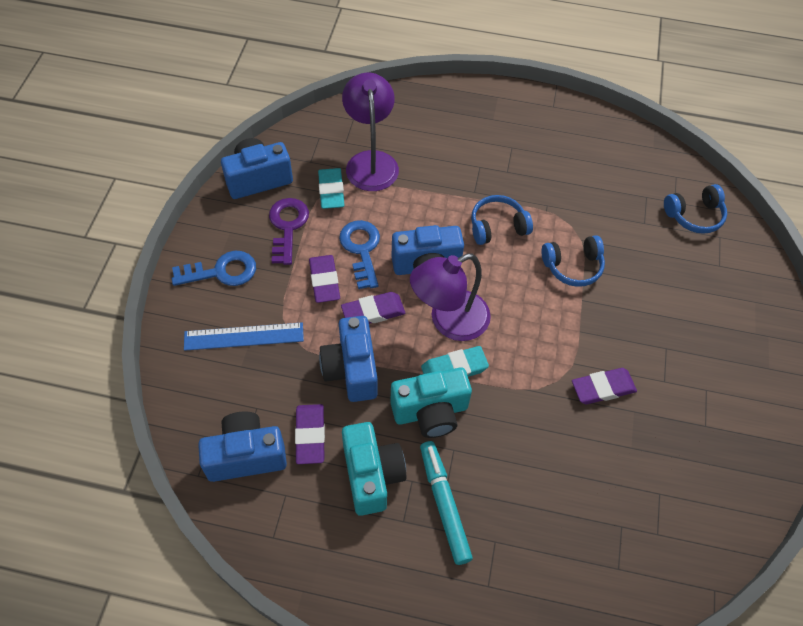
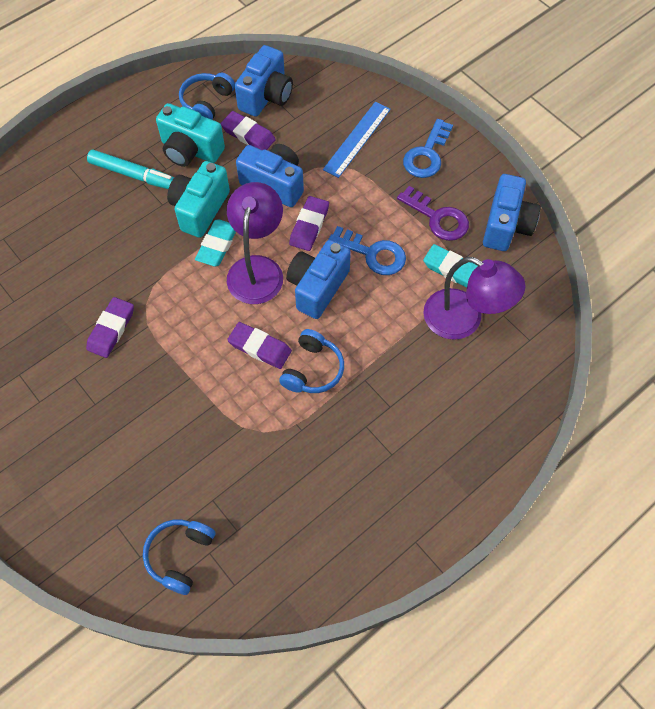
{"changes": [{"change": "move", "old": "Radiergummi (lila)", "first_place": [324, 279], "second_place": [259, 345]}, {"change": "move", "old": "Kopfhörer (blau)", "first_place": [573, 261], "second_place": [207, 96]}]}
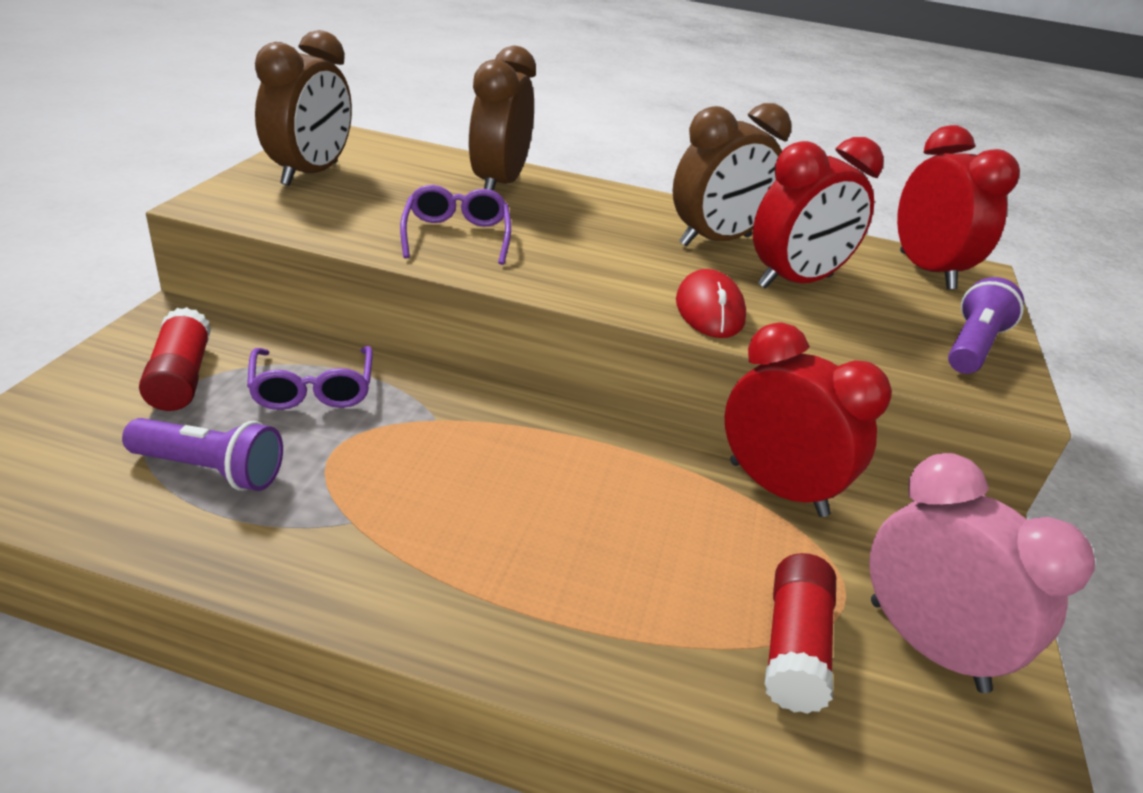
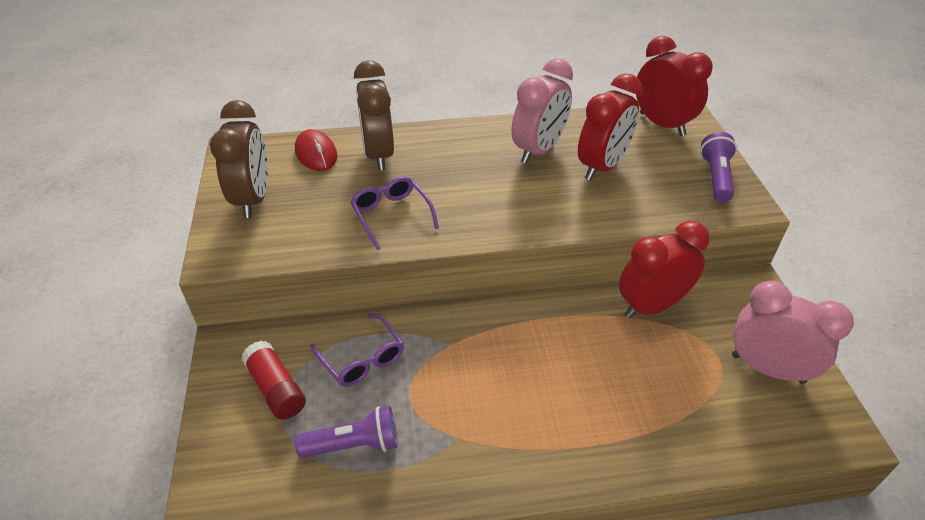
{"changes": [{"change": "delete", "old": "Klebestift (rot)", "first_place": [800, 633]}, {"change": "move", "old": "Computermaus (rot)", "first_place": [711, 303], "second_place": [316, 150]}, {"change": "recolor", "old": "Wecker (braun)", "new": "Wecker (rosa)", "first_place": [731, 175], "second_place": [542, 111]}, {"change": "rotate", "old": "Wecker (rot)", "first_place": [808, 419], "second_place": [664, 269], "degrees": -45}]}
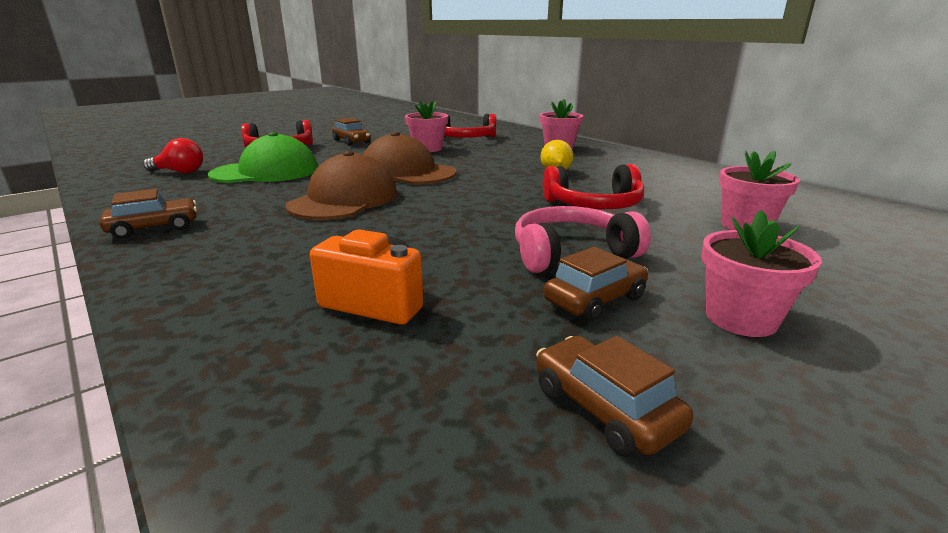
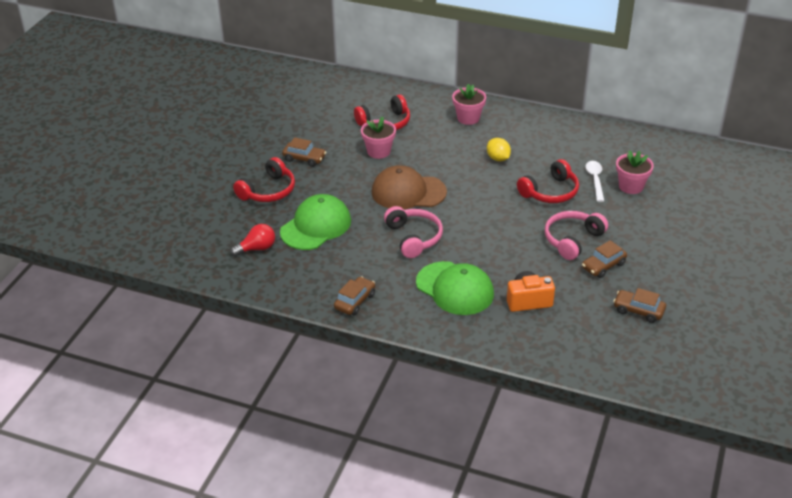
{"changes": [{"change": "delete", "old": "Blumentopf (rosa)", "first_place": [761, 273]}, {"change": "insert", "new": "Kappe (grün)", "second_place": [455, 288]}, {"change": "insert", "new": "Löffel (weiß)", "second_place": [595, 181]}, {"change": "replace", "old": "Kappe (braun)", "new": "Kopfhörer (rosa)", "first_place": [341, 185], "second_place": [413, 232]}, {"change": "rotate", "old": "Auto (braun)", "first_place": [596, 284], "second_place": [604, 259], "degrees": -150}]}
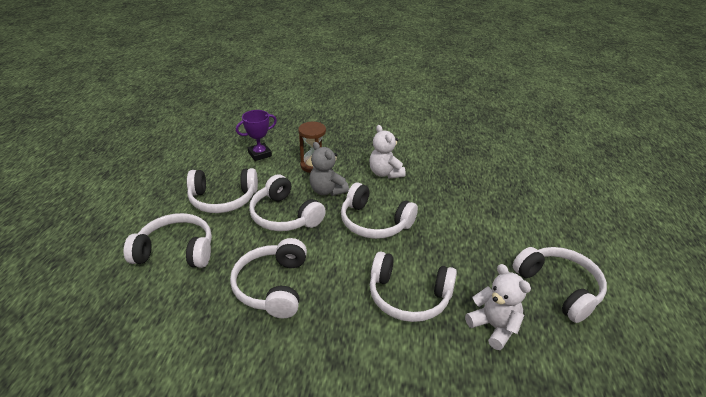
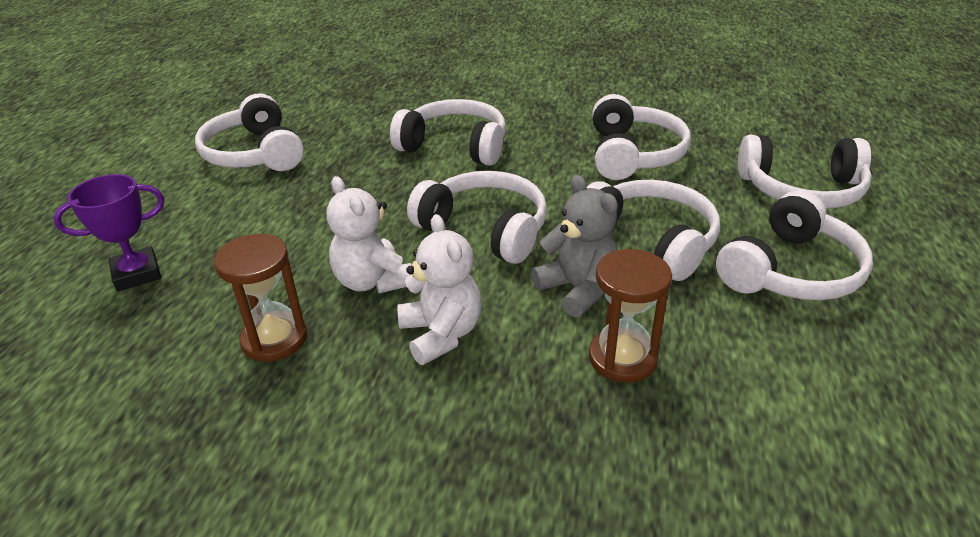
{"changes": [{"change": "insert", "new": "Sanduhr (braun)", "second_place": [260, 298]}, {"change": "move", "old": "Pokal (lila)", "first_place": [256, 135], "second_place": [108, 232]}, {"change": "move", "old": "Teddybär (weiß)", "first_place": [498, 307], "second_place": [368, 234]}, {"change": "rotate", "old": "Kopfhörer (weiß)", "first_place": [222, 190], "second_place": [794, 245], "degrees": 135}]}
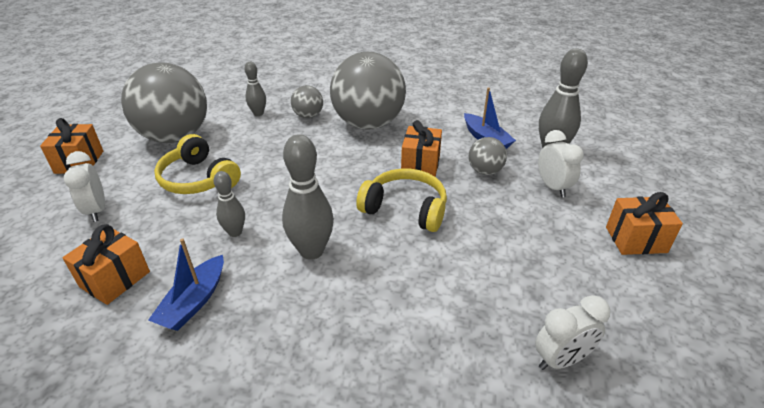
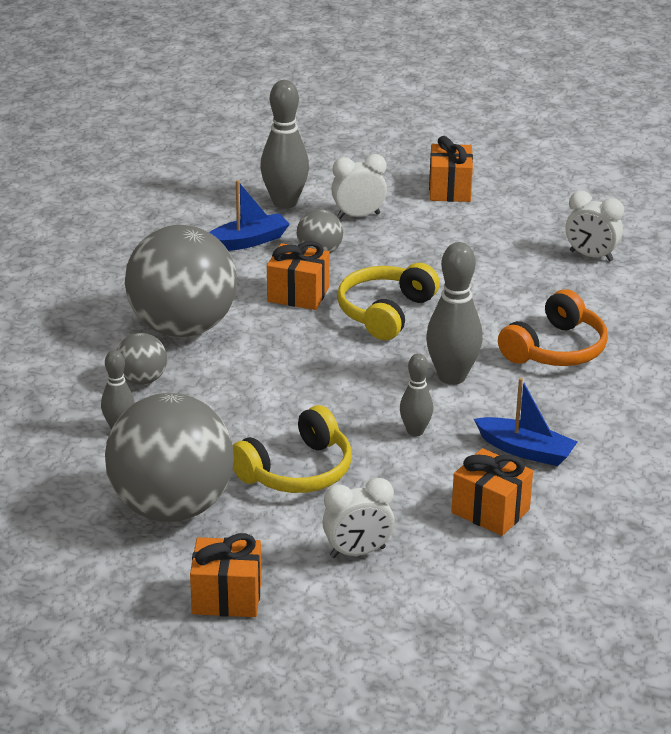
{"changes": [{"change": "insert", "new": "Kopfhörer (orange)", "second_place": [553, 327]}, {"change": "rotate", "old": "Wecker (weiß)", "first_place": [572, 332], "second_place": [595, 226], "degrees": 135}]}
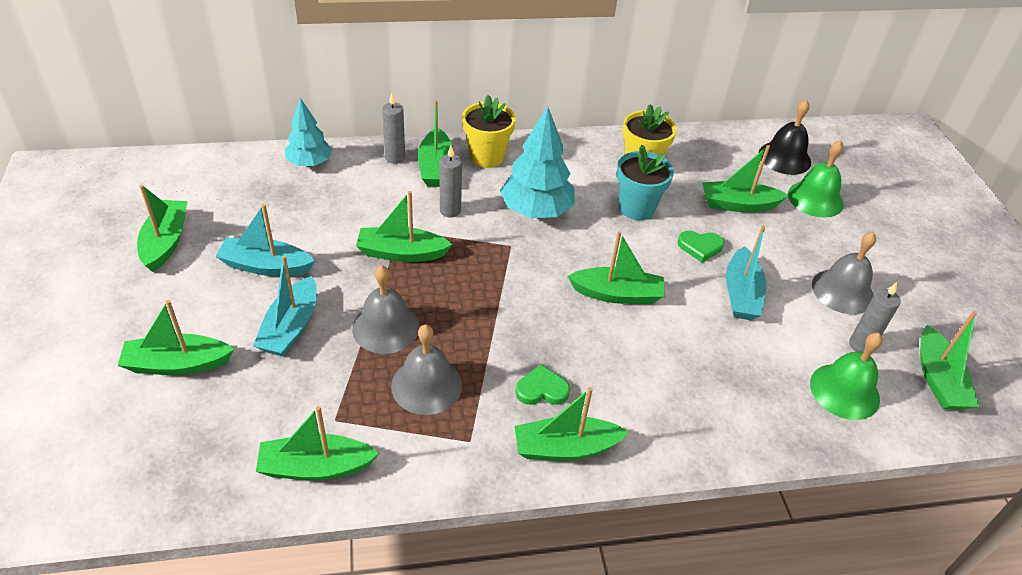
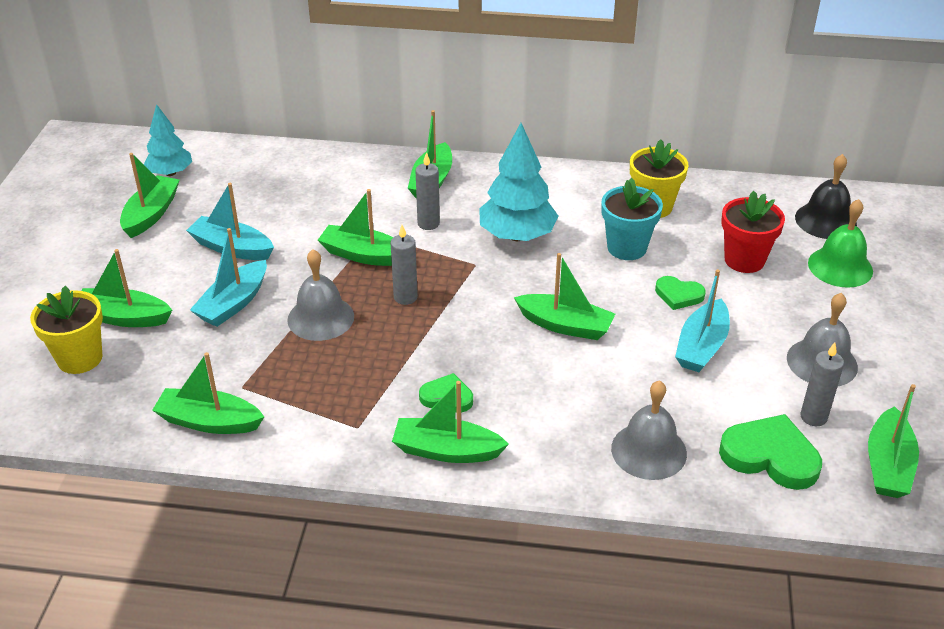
{"changes": [{"change": "move", "old": "Baum (türkis)", "first_place": [308, 132], "second_place": [168, 140]}, {"change": "move", "old": "Kerze (grau)", "first_place": [393, 128], "second_place": [404, 265]}, {"change": "move", "old": "Glocke (grau)", "first_place": [426, 369], "second_place": [649, 430]}, {"change": "move", "old": "Blumentopf (gelb)", "first_place": [489, 131], "second_place": [66, 330]}, {"change": "replace", "old": "Boot (grün)", "new": "Blumentopf (rot)", "first_place": [745, 178], "second_place": [753, 231]}, {"change": "replace", "old": "Glocke (grün)", "new": "Herz (grün)", "first_place": [846, 376], "second_place": [770, 452]}]}
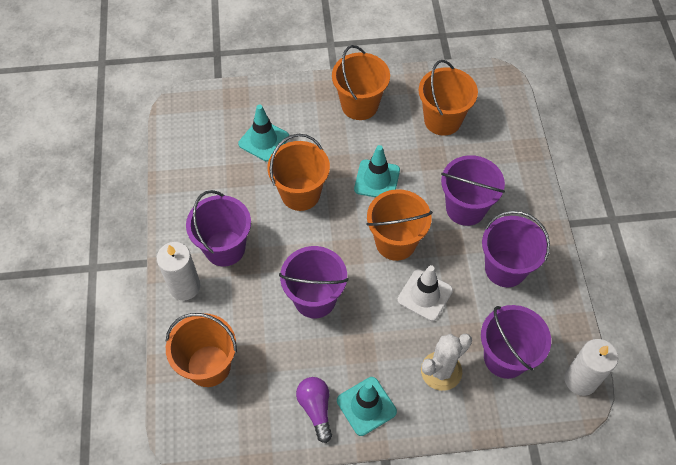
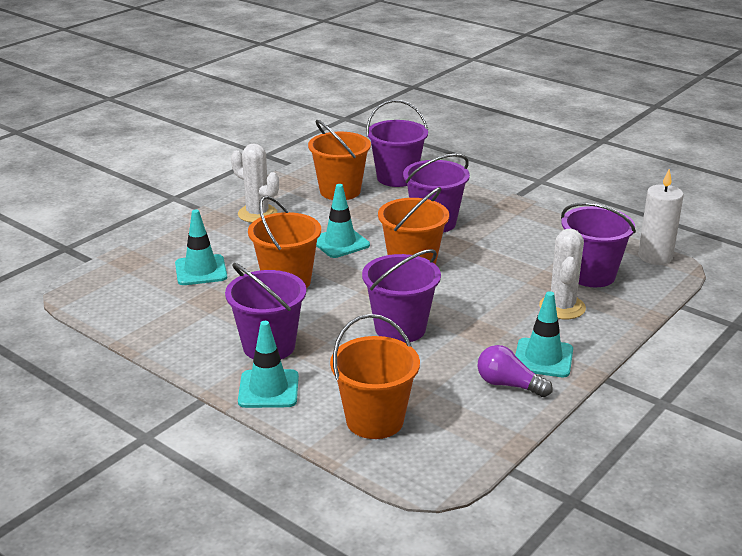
{"changes": [{"change": "delete", "old": "Leitkegel (weiß)", "first_place": [425, 293]}, {"change": "move", "old": "Eimer (lila)", "first_place": [516, 249], "second_place": [397, 143]}, {"change": "replace", "old": "Kerze (weiß)", "new": "Leitkegel (türkis)", "first_place": [178, 271], "second_place": [268, 364]}, {"change": "replace", "old": "Eimer (orange)", "new": "Kaktus (weiß)", "first_place": [361, 82], "second_place": [255, 183]}]}
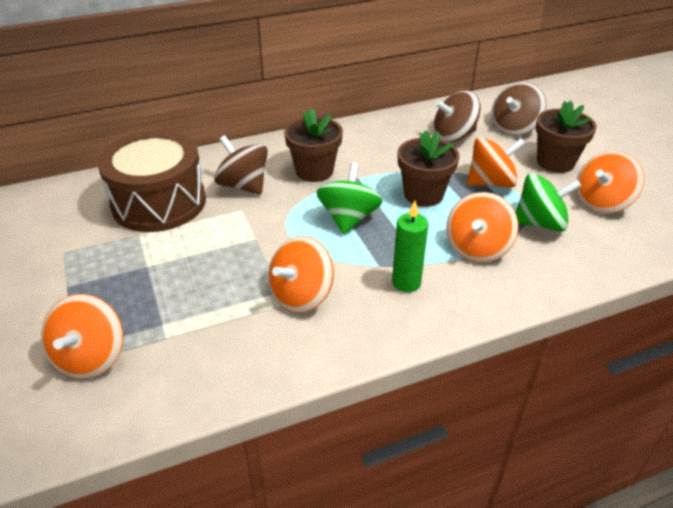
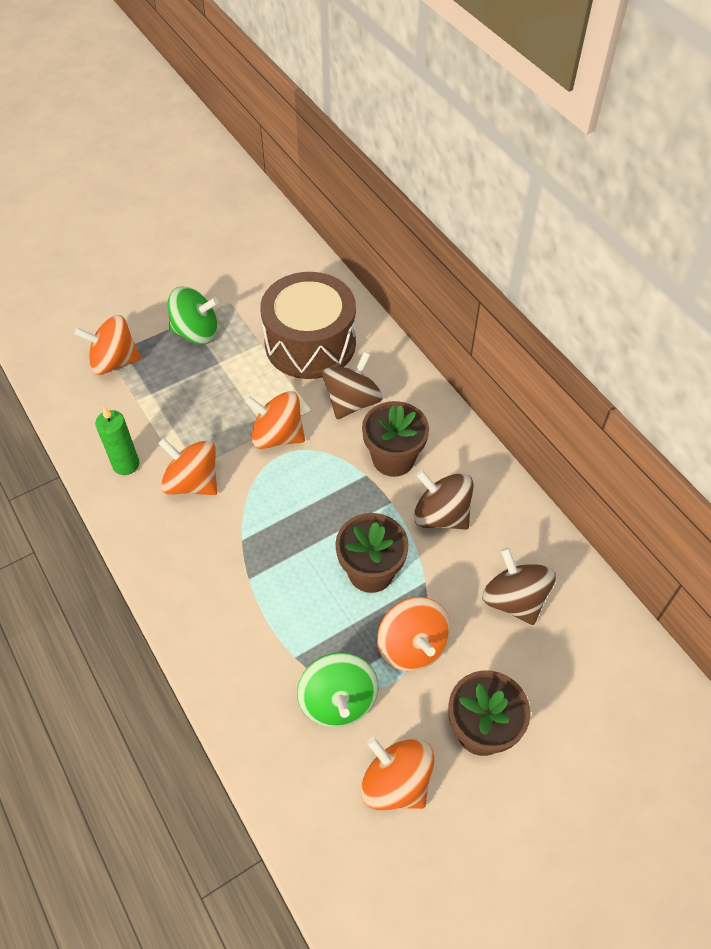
{"changes": [{"change": "move", "old": "Kreisel (grün)", "first_place": [349, 198], "second_place": [193, 315]}, {"change": "move", "old": "Kerze (grün)", "first_place": [410, 246], "second_place": [117, 440]}, {"change": "move", "old": "Kreisel (orange)", "first_place": [482, 227], "second_place": [274, 420]}, {"change": "move", "old": "Kreisel (braun)", "first_place": [518, 109], "second_place": [444, 500]}]}
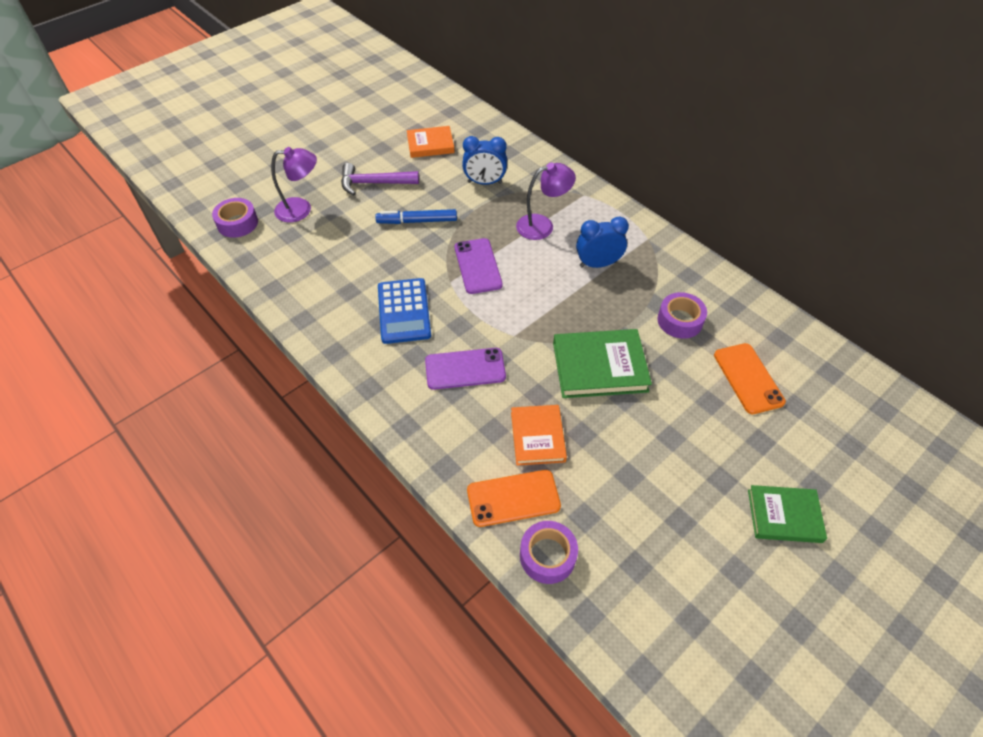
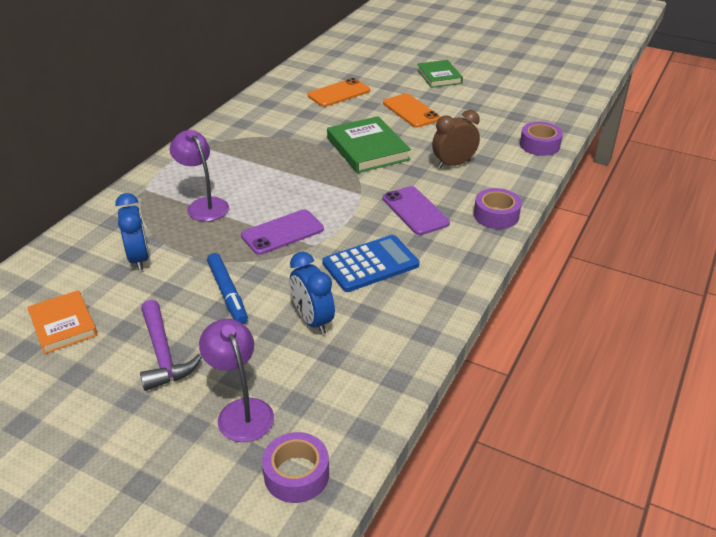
{"changes": [{"change": "move", "old": "Handy (orange)", "first_place": [514, 498], "second_place": [412, 110]}, {"change": "move", "old": "Wecker (blau)", "first_place": [602, 242], "second_place": [312, 293]}, {"change": "move", "old": "Klebeband (lila)", "first_place": [682, 315], "second_place": [498, 208]}, {"change": "replace", "old": "Buch (orange)", "new": "Wecker (braun)", "first_place": [539, 435], "second_place": [456, 139]}]}
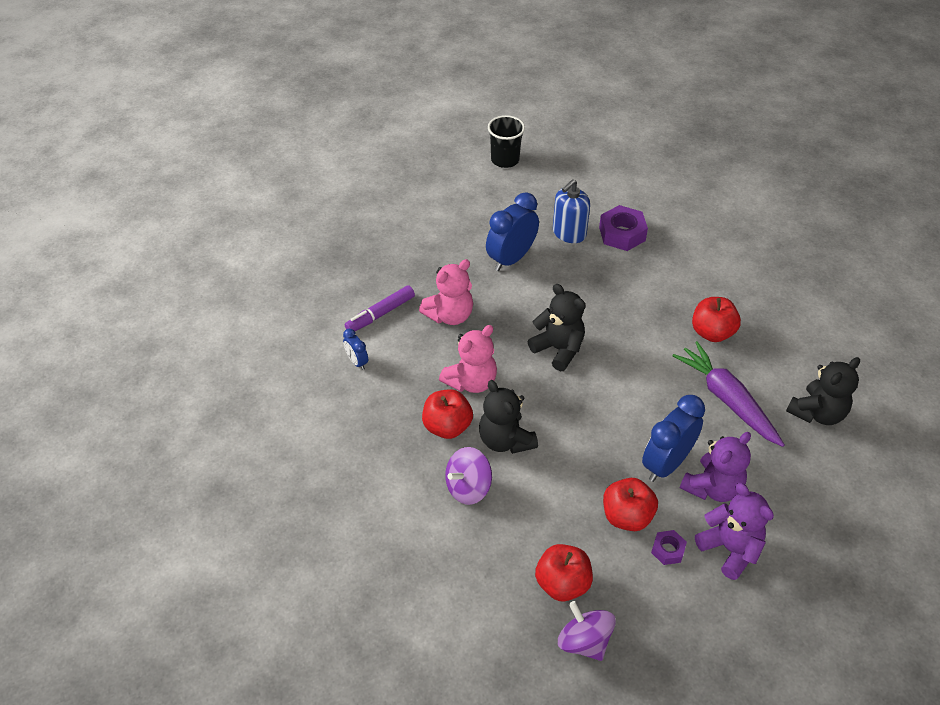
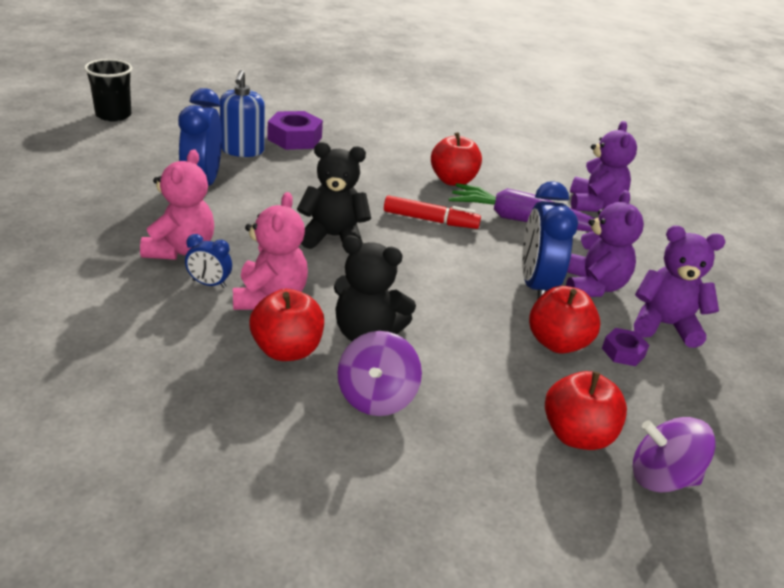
{"changes": [{"change": "delete", "old": "Filzstift (lila)", "first_place": [380, 308]}, {"change": "insert", "new": "Filzstift (rot)", "second_place": [432, 212]}, {"change": "move", "old": "Wecker (blau)", "first_place": [355, 349], "second_place": [208, 261]}, {"change": "recolor", "old": "Teddybär (schwarz)", "new": "Teddybär (lila)", "first_place": [823, 391], "second_place": [603, 166]}]}
